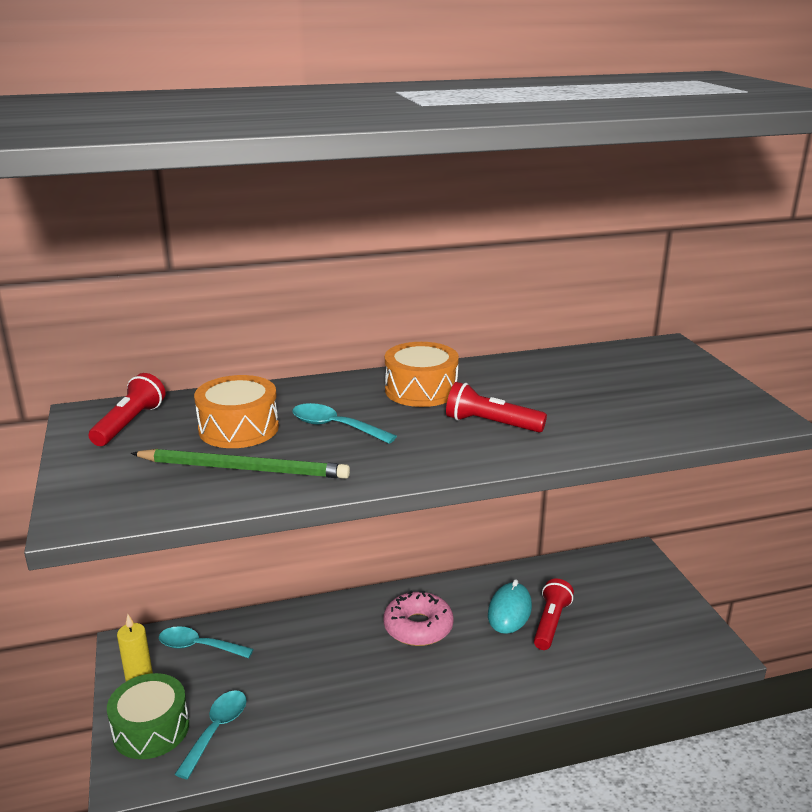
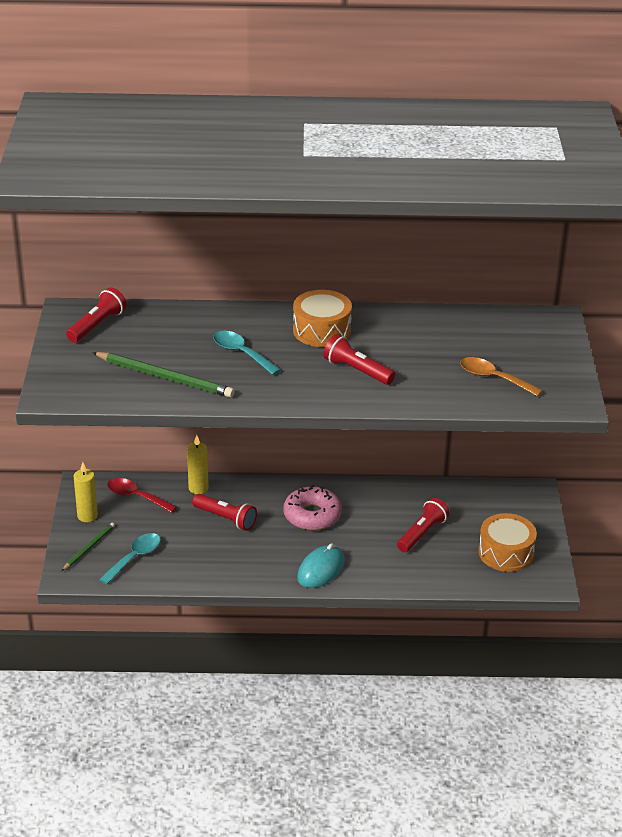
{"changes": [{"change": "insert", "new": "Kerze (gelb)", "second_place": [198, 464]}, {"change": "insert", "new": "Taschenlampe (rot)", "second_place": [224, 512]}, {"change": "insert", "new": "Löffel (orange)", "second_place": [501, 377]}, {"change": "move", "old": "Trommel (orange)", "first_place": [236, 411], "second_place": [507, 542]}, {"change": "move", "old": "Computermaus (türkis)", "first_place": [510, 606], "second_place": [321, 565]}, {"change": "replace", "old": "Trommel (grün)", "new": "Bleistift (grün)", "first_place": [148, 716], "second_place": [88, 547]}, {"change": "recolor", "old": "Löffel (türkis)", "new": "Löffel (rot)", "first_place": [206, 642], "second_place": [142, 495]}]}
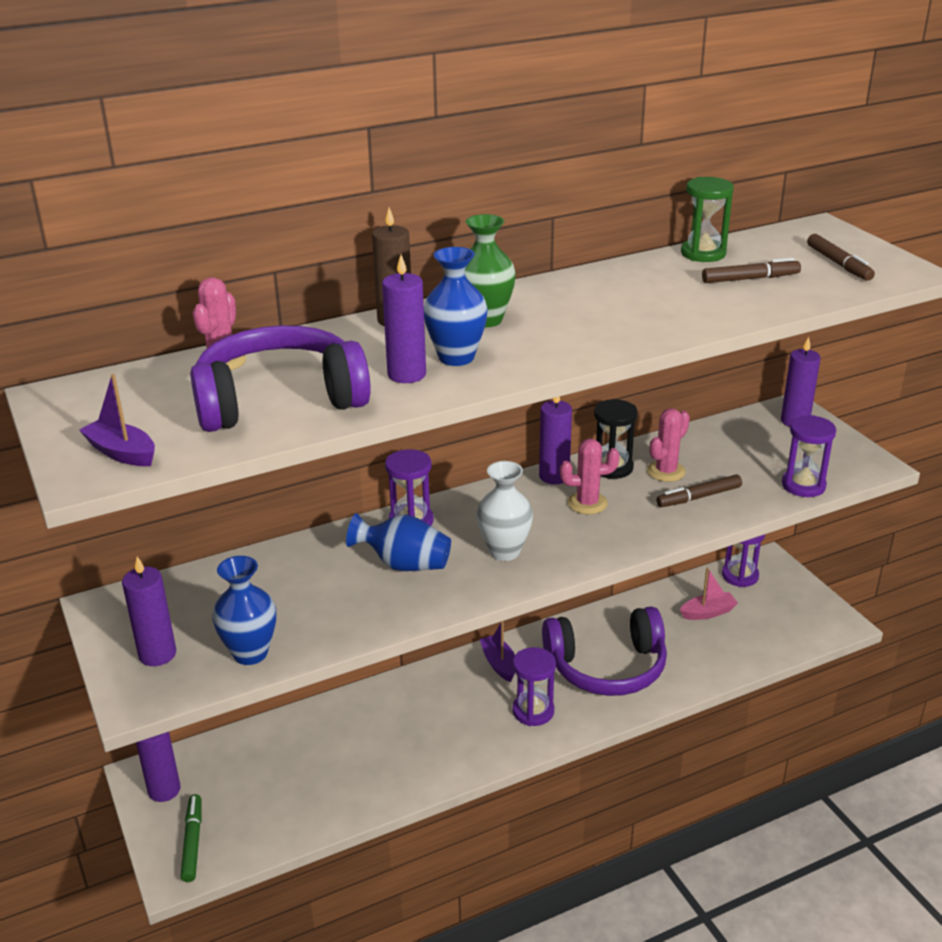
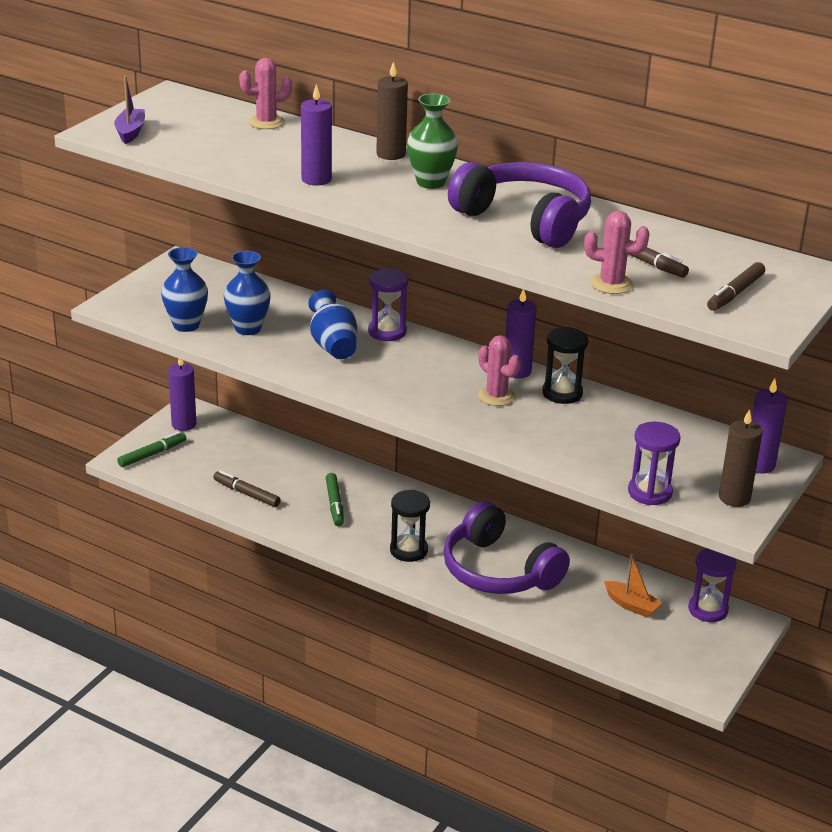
{"changes": [{"change": "delete", "old": "Kerze (lila)", "first_place": [149, 611]}, {"change": "delete", "old": "Vase (weiß)", "first_place": [504, 511]}, {"change": "delete", "old": "Boot (lila)", "first_place": [497, 651]}, {"change": "delete", "old": "Sanduhr (grün)", "first_place": [707, 219]}, {"change": "insert", "new": "Filzstift (grün)", "second_place": [335, 499]}, {"change": "insert", "new": "Kerze (braun)", "second_place": [741, 458]}, {"change": "move", "old": "Kopfhörer (lila)", "first_place": [280, 378], "second_place": [519, 205]}, {"change": "move", "old": "Vase (blau)", "first_place": [456, 306], "second_place": [247, 293]}, {"change": "move", "old": "Kaktus (rosa)", "first_place": [668, 445], "second_place": [617, 252]}, {"change": "move", "old": "Filzstift (braun)", "first_place": [699, 491], "second_place": [247, 488]}, {"change": "recolor", "old": "Sanduhr (lila)", "new": "Sanduhr (schwarz)", "first_place": [534, 686], "second_place": [410, 526]}, {"change": "recolor", "old": "Boot (rosa)", "new": "Boot (orange)", "first_place": [709, 594], "second_place": [633, 586]}]}
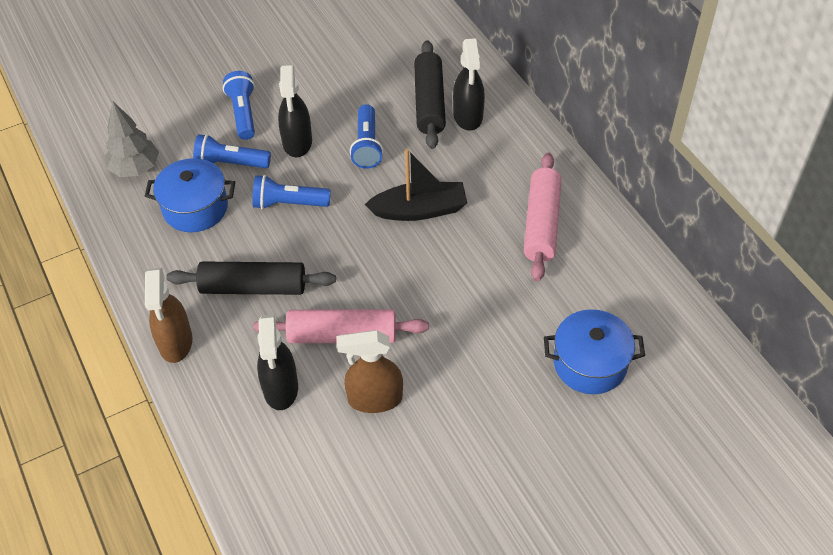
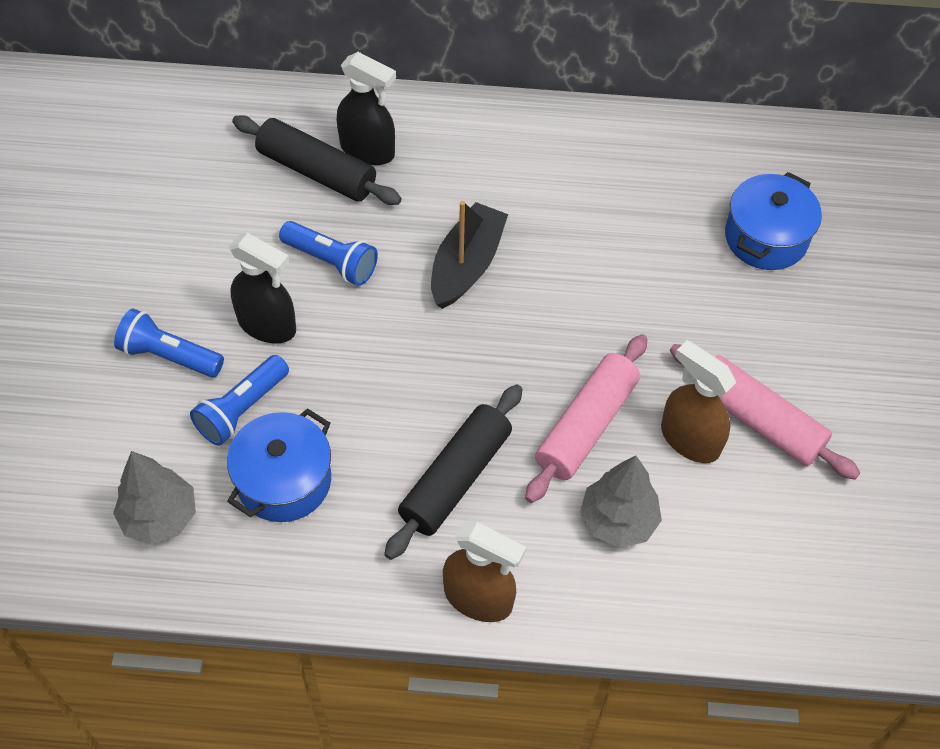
{"changes": [{"change": "delete", "old": "Taschenlampe (blau)", "first_place": [291, 192]}, {"change": "move", "old": "Nudelholz (rosa)", "first_place": [542, 216], "second_place": [765, 412]}, {"change": "replace", "old": "Sprühflasche (schwarz)", "new": "Baum (grau)", "first_place": [277, 362], "second_place": [621, 501]}, {"change": "rotate", "old": "Sprühflasche (braun)", "first_place": [370, 371], "second_place": [698, 401], "degrees": 105}]}
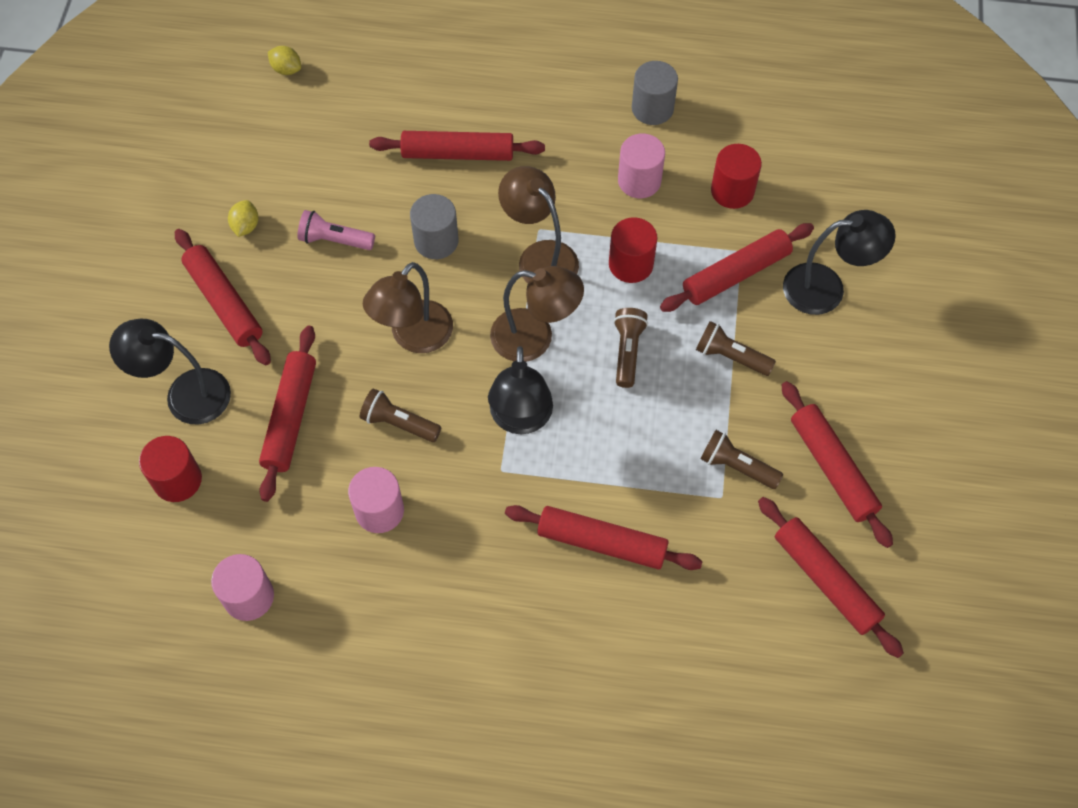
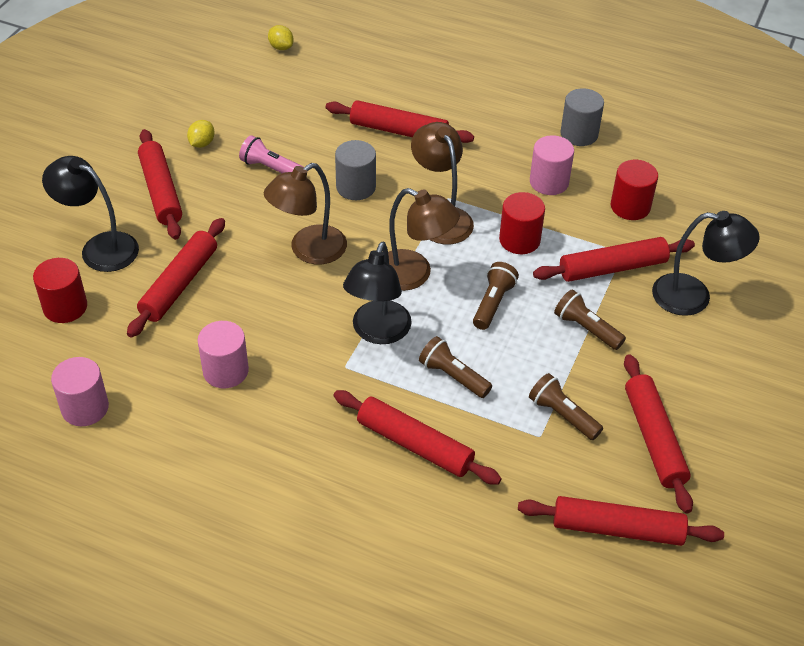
{"changes": [{"change": "move", "old": "Taschenlampe (braun)", "first_place": [400, 415], "second_place": [455, 367]}, {"change": "rotate", "old": "Nudelholz (rot)", "first_place": [831, 577], "second_place": [621, 521], "degrees": -60}]}
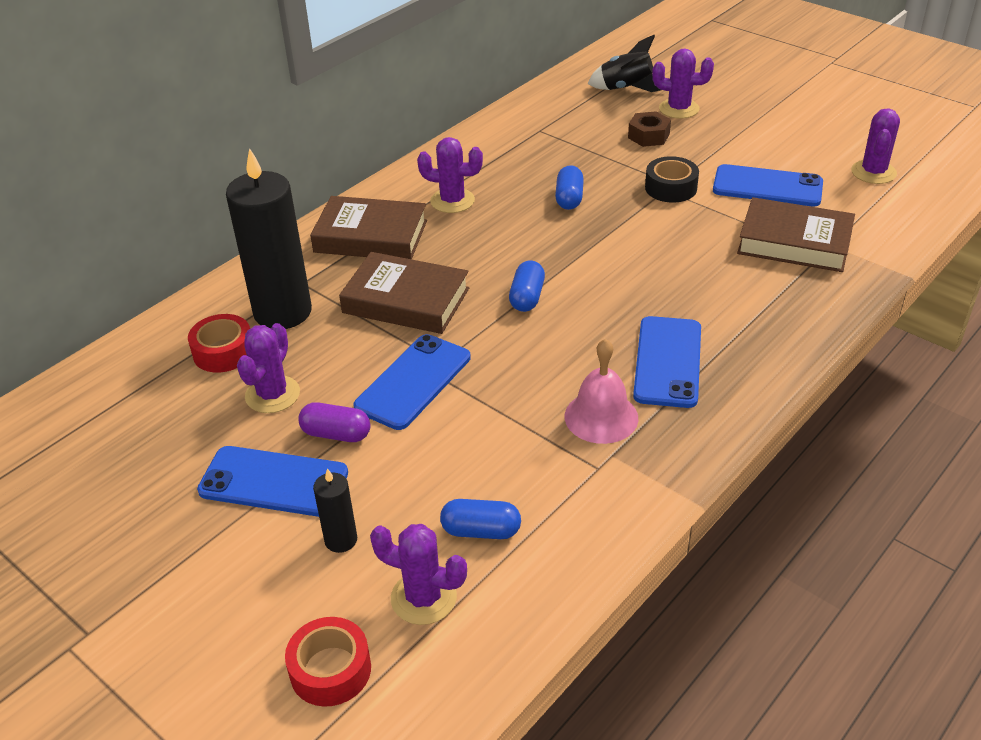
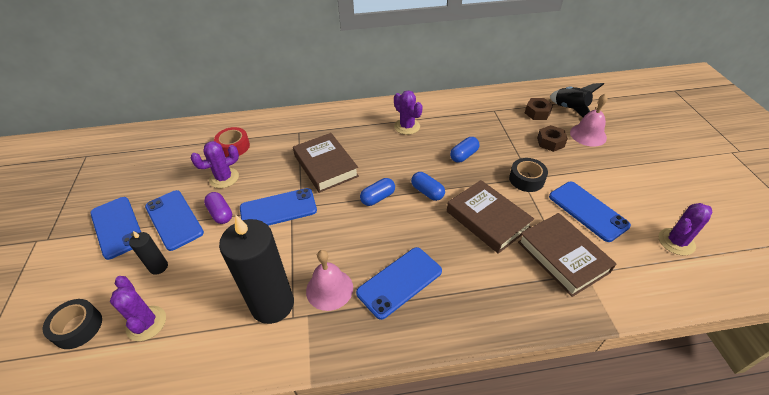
{"changes": [{"change": "insert", "new": "Handy (blau)", "second_place": [115, 228]}, {"change": "insert", "new": "Sechskantmutter (braun)", "second_place": [539, 109]}, {"change": "move", "old": "Kerze (schwarz)", "first_place": [269, 238], "second_place": [256, 269]}, {"change": "move", "old": "Buch (braun)", "first_place": [368, 227], "second_place": [490, 217]}, {"change": "move", "old": "Kapsel (blau)", "first_place": [480, 519], "second_place": [428, 186]}, {"change": "replace", "old": "Kaktus (lila)", "new": "Glocke (rosa)", "first_place": [683, 84], "second_place": [589, 120]}, {"change": "recolor", "old": "Klebeband (rot)", "new": "Klebeband (schwarz)", "first_place": [328, 662], "second_place": [72, 324]}]}
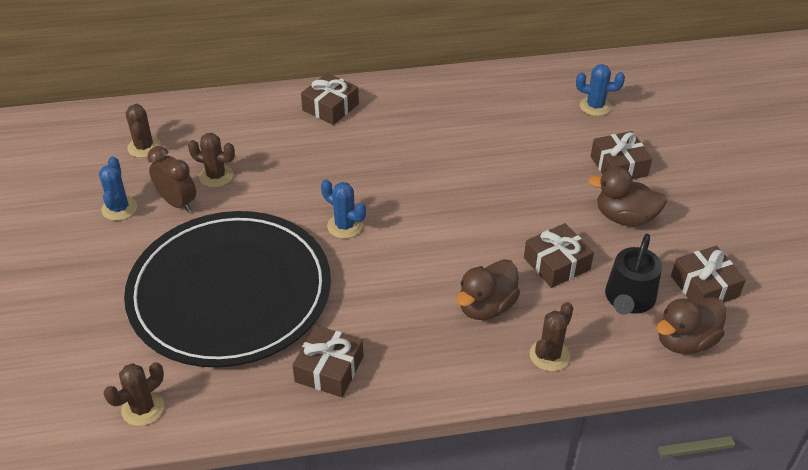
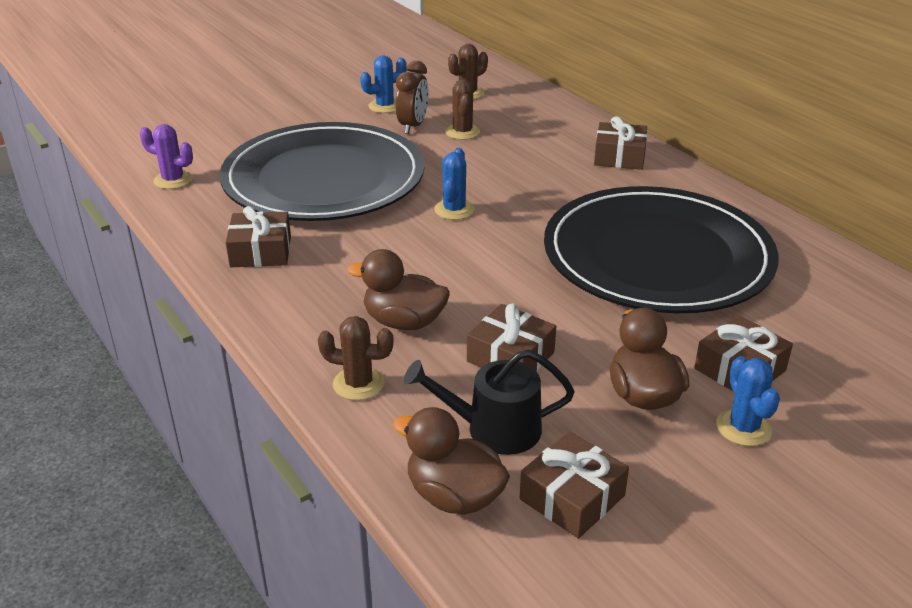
{"changes": [{"change": "insert", "new": "Teller (schwarz)", "second_place": [661, 249]}, {"change": "move", "old": "Kaktus (blau)", "first_place": [600, 90], "second_place": [748, 401]}, {"change": "recolor", "old": "Kaktus (braun)", "new": "Kaktus (lila)", "first_place": [134, 394], "second_place": [166, 156]}]}
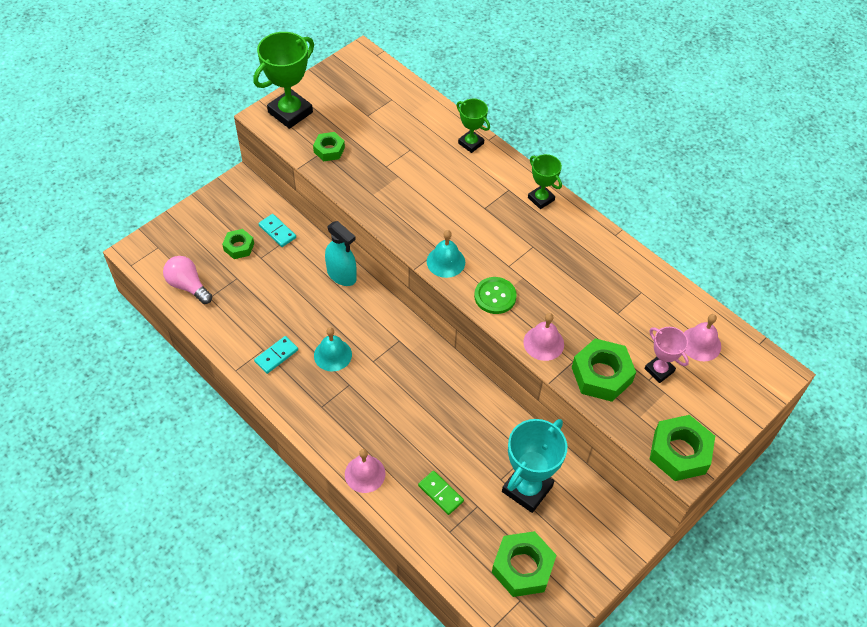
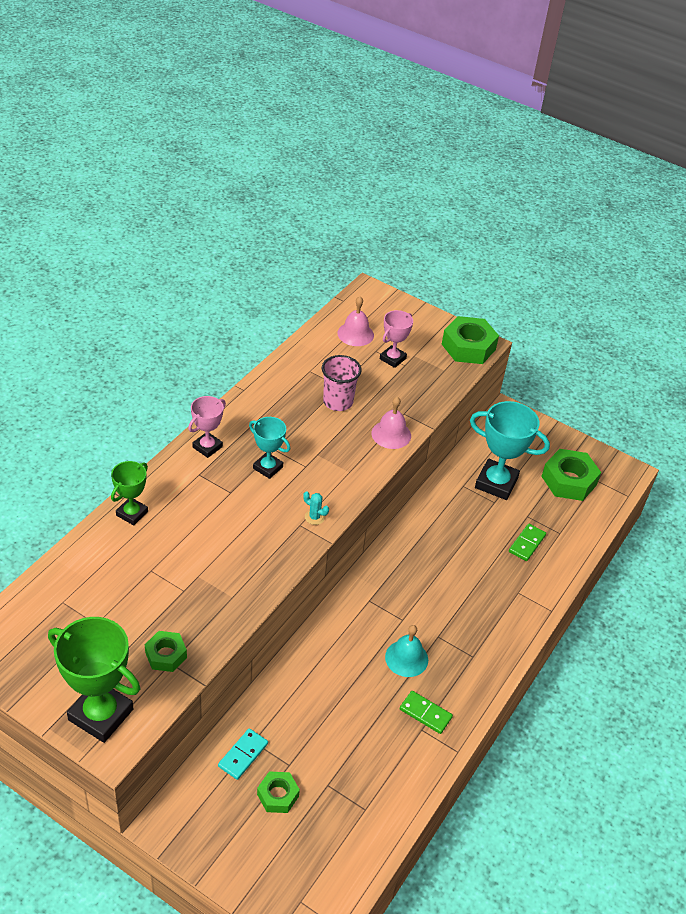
{"changes": [{"change": "delete", "old": "Glühbirne (rosa)", "first_place": [187, 280]}, {"change": "delete", "old": "Sprühflasche (türkis)", "first_place": [341, 253]}, {"change": "delete", "old": "Glocke (rosa)", "first_place": [365, 471]}, {"change": "delete", "old": "Knopf (grün)", "first_place": [495, 295]}, {"change": "delete", "old": "Sechskantmutter (grün)", "first_place": [604, 370]}, {"change": "insert", "new": "Pokal (türkis)", "second_place": [269, 448]}, {"change": "insert", "new": "Becher (rosa)", "second_place": [342, 383]}, {"change": "replace", "old": "Glocke (türkis)", "new": "Kaktus (türkis)", "first_place": [446, 254], "second_place": [316, 508]}, {"change": "recolor", "old": "Dominostein (türkis)", "new": "Dominostein (grün)", "first_place": [276, 355], "second_place": [426, 712]}, {"change": "recolor", "old": "Pokal (grün)", "new": "Pokal (rosa)", "first_place": [545, 181], "second_place": [207, 427]}]}
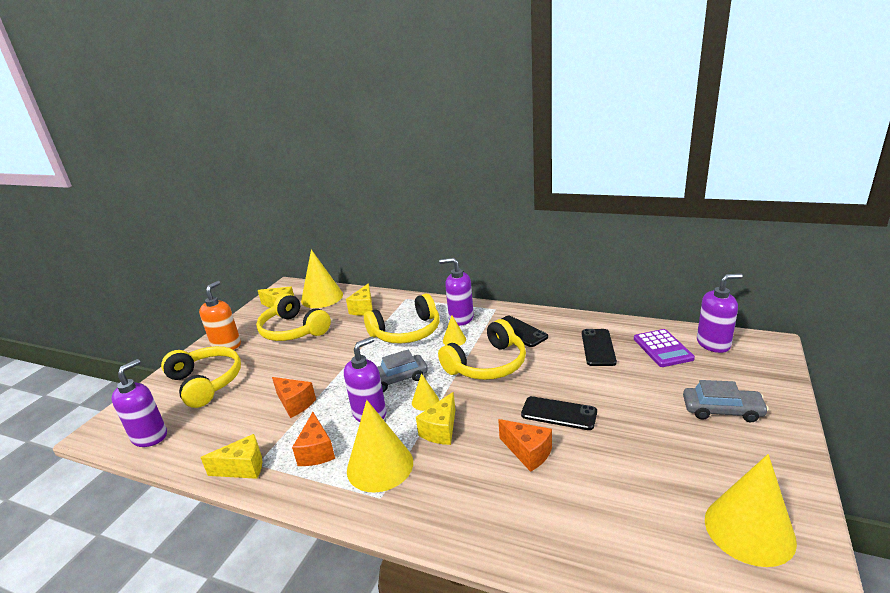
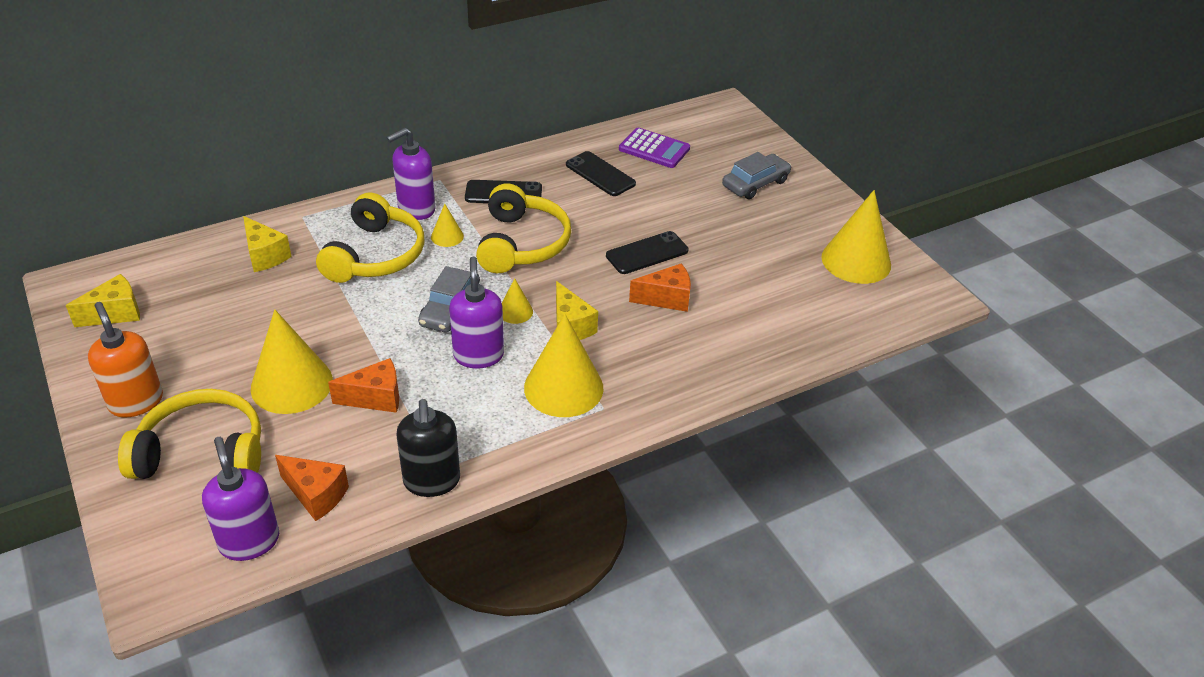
{"changes": [{"change": "delete", "old": "Kopfhörer (gelb)", "first_place": [293, 317]}, {"change": "delete", "old": "Seifenspender (lila)", "first_place": [720, 313]}, {"change": "move", "old": "Käse (orange)", "first_place": [313, 439], "second_place": [312, 488]}, {"change": "move", "old": "Kegel (gelb)", "first_place": [322, 279], "second_place": [292, 361]}, {"change": "replace", "old": "Käse (gelb)", "new": "Seifenspender (schwarz)", "first_place": [231, 456], "second_place": [428, 448]}]}
